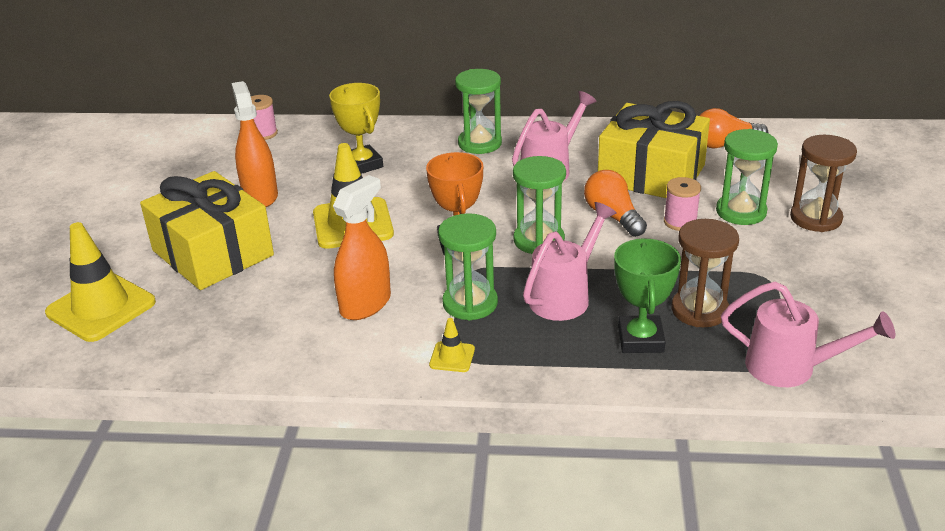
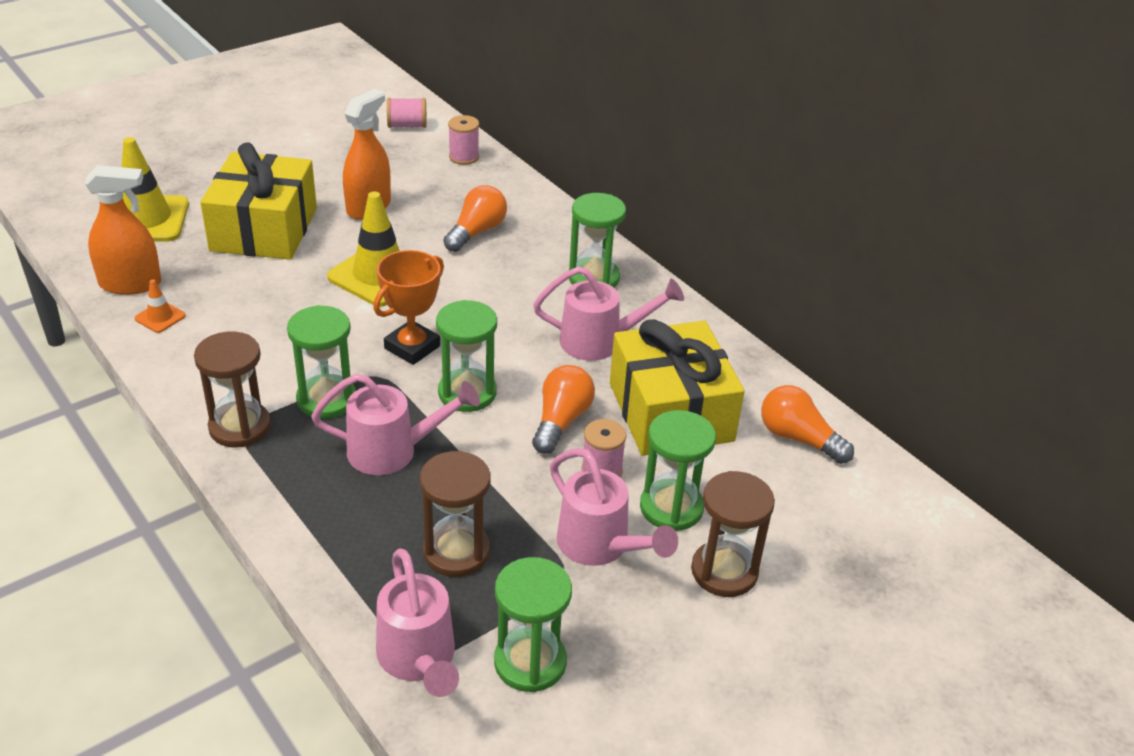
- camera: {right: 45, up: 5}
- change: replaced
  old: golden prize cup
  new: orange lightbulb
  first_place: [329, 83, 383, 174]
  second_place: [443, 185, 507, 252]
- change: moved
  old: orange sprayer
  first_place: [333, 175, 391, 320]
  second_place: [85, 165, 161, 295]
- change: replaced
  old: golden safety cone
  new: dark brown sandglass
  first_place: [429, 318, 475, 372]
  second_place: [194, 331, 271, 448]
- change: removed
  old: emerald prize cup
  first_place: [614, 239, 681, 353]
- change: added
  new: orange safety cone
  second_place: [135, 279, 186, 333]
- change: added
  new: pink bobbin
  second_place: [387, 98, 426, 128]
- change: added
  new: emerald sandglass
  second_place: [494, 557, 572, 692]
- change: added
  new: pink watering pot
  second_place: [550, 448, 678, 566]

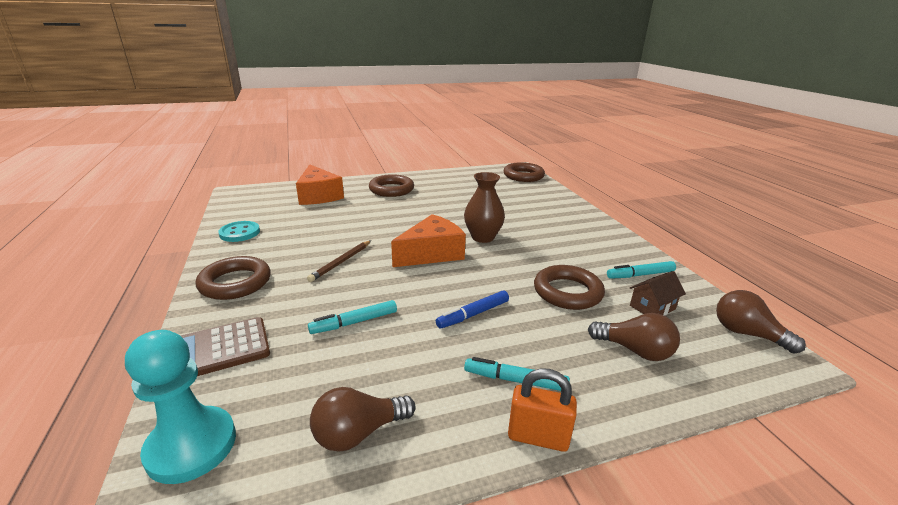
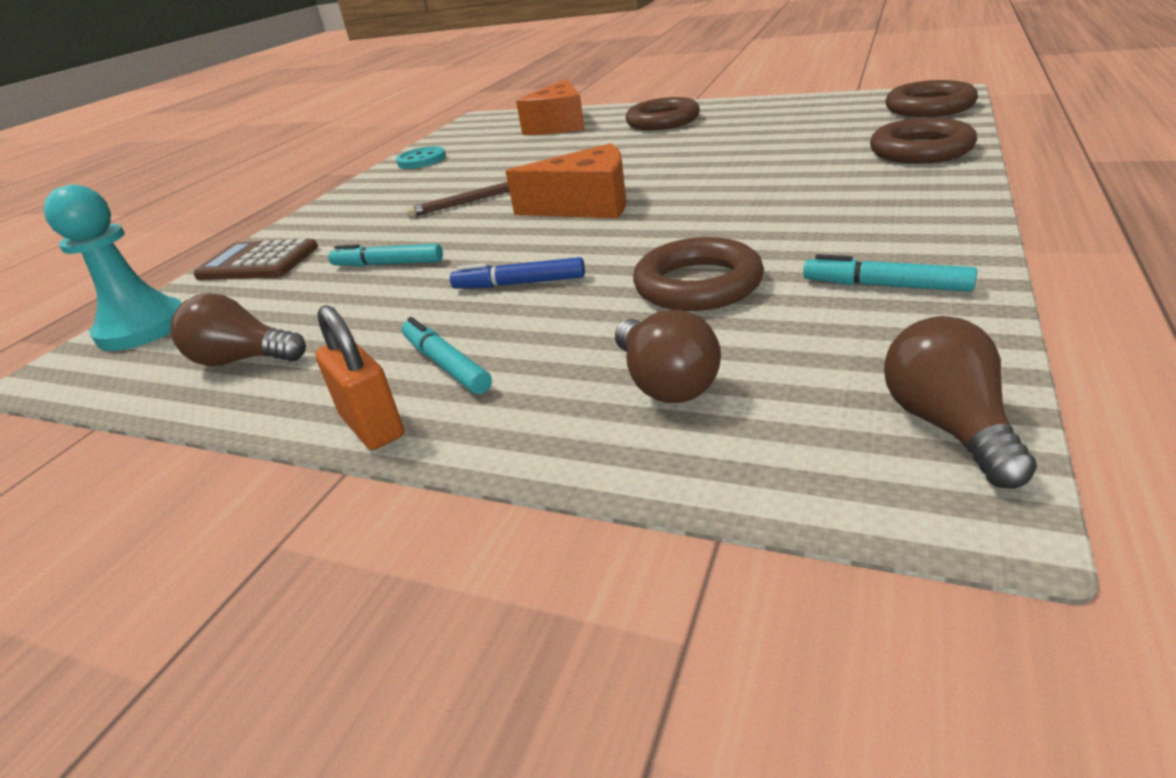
- camera: {right: 45, up: 5}
- change: moved
  old: dark brown torus
  first_place: [196, 256, 271, 300]
  second_place: [870, 118, 977, 164]
- change: removed
  old: dark brown vase
  first_place: [464, 172, 505, 243]
- change: removed
  old: dark brown house
  first_place: [630, 271, 686, 316]

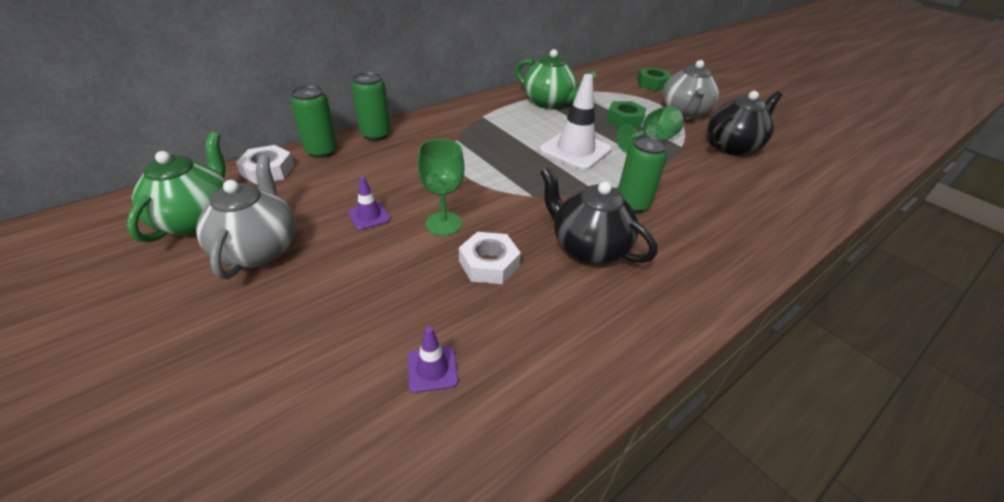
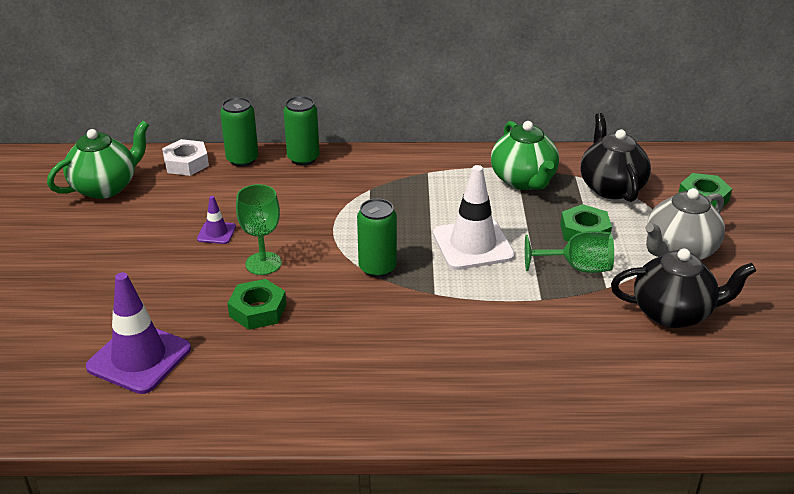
- camera: {right: 40, up: -5}
- change: removed
  old: gray tea pot
  first_place: [196, 155, 296, 279]
- change: resized
  old: royal purple safety cone
  first_place: [408, 327, 458, 393]
  second_place: [86, 272, 191, 394]
  factor: 2.06
- change: recoloured
  old: white nut
  new: emerald nut
  first_place: [459, 232, 521, 284]
  second_place: [228, 279, 287, 330]
- change: moved
  old: black tea pot
  first_place: [540, 167, 657, 264]
  second_place: [581, 113, 651, 202]
- change: moved
  old: emerald soda can
  first_place: [618, 135, 668, 213]
  second_place: [357, 199, 397, 278]

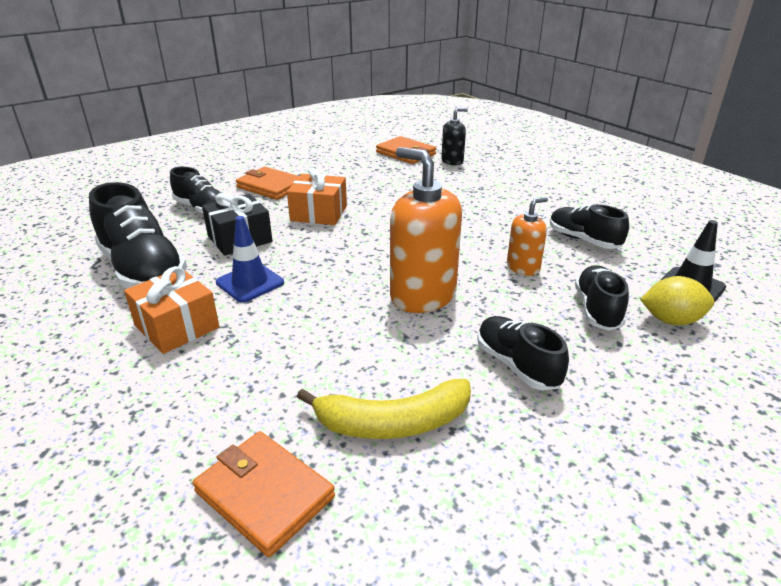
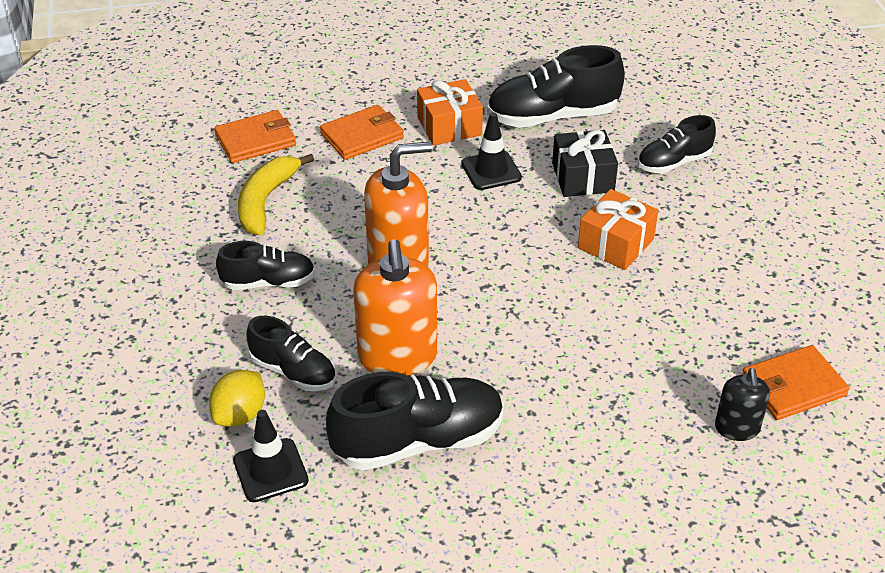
- camera: {right: 115, up: 10}
- change: recoloured
  old: royal blue safety cone
  new: black safety cone
  first_place: [216, 216, 284, 303]
  second_place: [461, 112, 522, 190]
- change: moved
  old: orange billfold
  first_place: [236, 167, 299, 200]
  second_place: [320, 105, 404, 160]
- change: resized
  old: orange soap pump
  first_place: [507, 197, 548, 276]
  second_place: [353, 239, 437, 375]
  factor: 1.86
- change: resized
  old: black shoe
  first_place: [550, 204, 629, 249]
  second_place: [326, 372, 504, 470]
  factor: 1.67

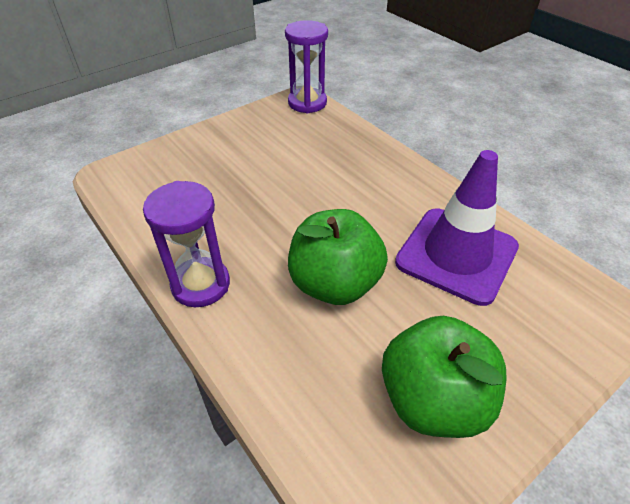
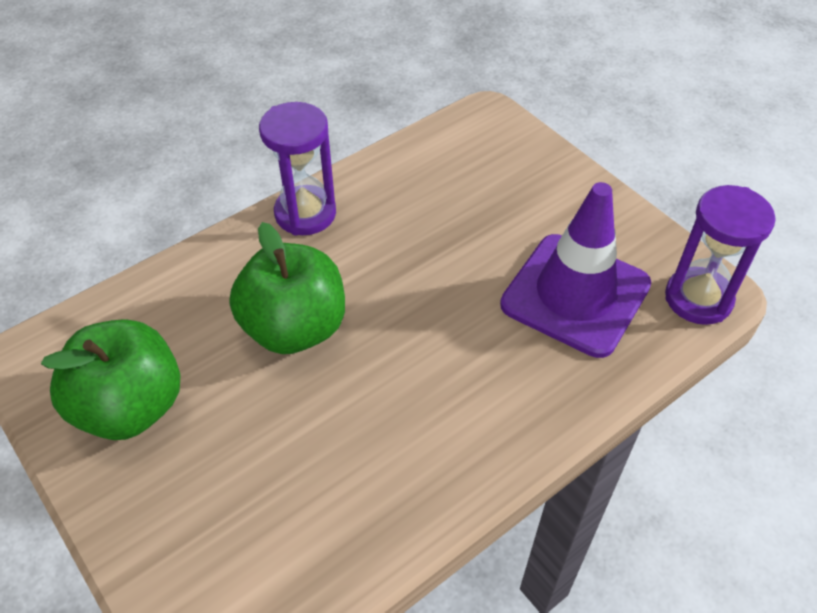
- camera: {right: 90, up: 5}
- change: moved
  old: royal purple safety cone
  first_place: [395, 150, 519, 306]
  second_place: [500, 182, 651, 358]

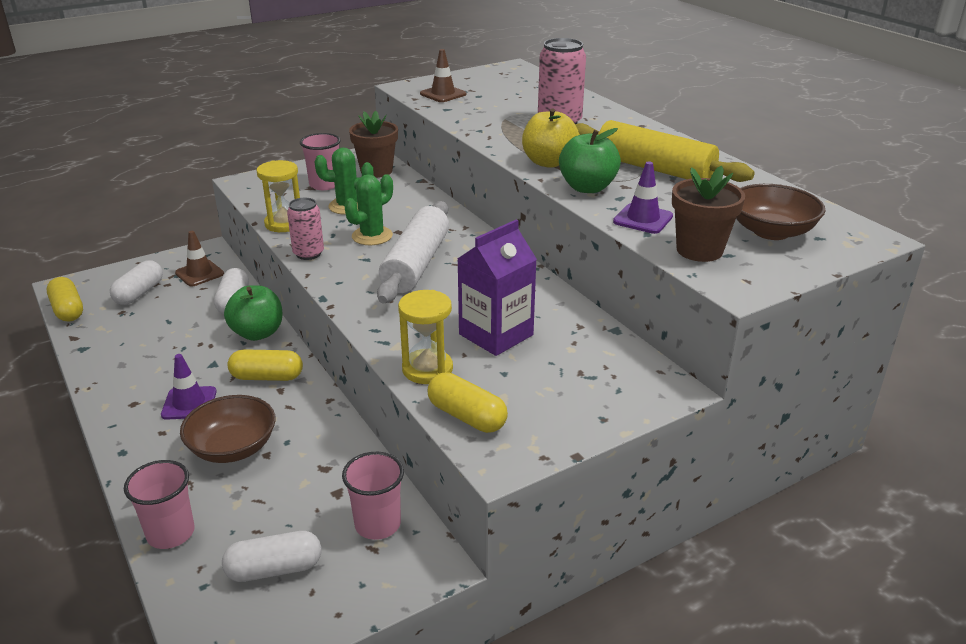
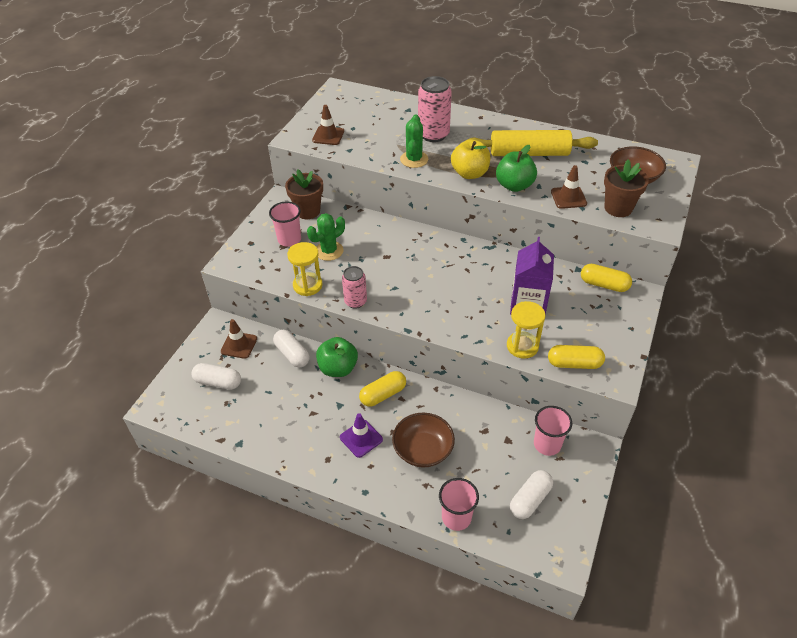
- camera: {right: -35, up: 15}
- change: moved
  old: golden pill shape
  first_place: [47, 277, 83, 322]
  second_place: [581, 264, 632, 292]
- change: turned
  old: white pill shape
  first_place: [110, 260, 163, 305]
  second_place: [192, 363, 241, 390]
  degrees: -60
- change: moved
  old: emerald cactus
  first_place: [344, 174, 393, 245]
  second_place: [400, 114, 428, 168]
- change: removed
  old: white dough roller
  first_place: [377, 201, 449, 303]
- change: recoloured
  old: royal purple safety cone
  new: dark brown safety cone
  first_place: [613, 161, 673, 234]
  second_place: [551, 165, 587, 209]

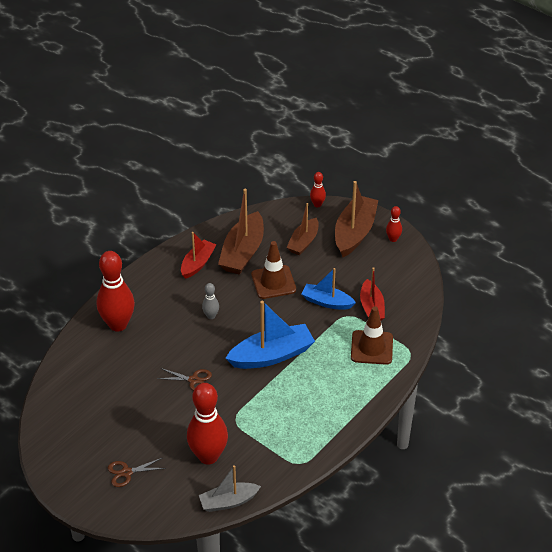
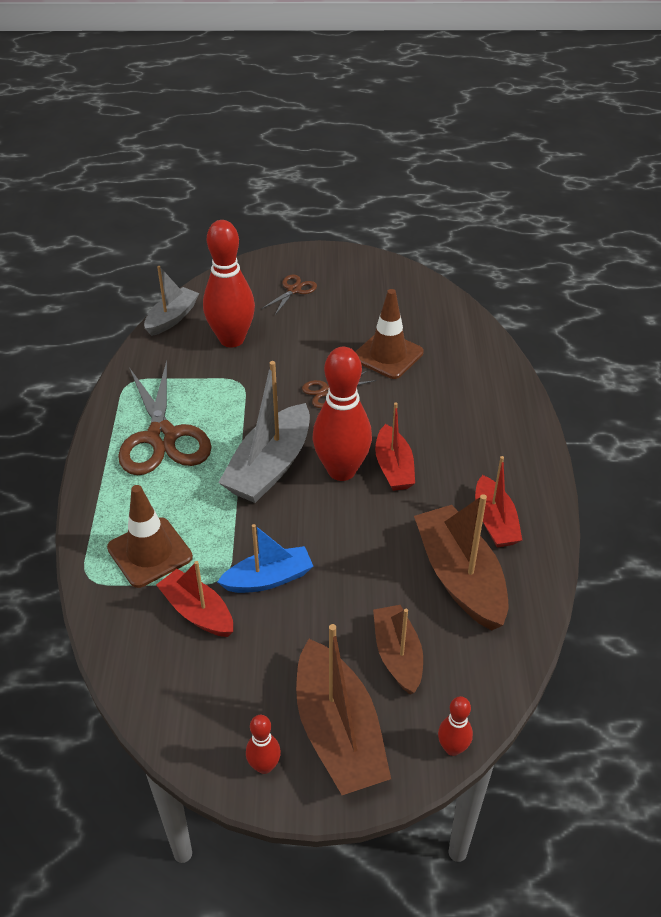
- camera: {right: 140, up: 0}
- change: moved
  old: scarlet skittle
  first_place: [97, 251, 135, 332]
  second_place: [313, 347, 372, 481]
- change: replaced
  old: gray skittle
  new: scarlet boat
  first_place: [202, 283, 219, 319]
  second_place: [375, 402, 415, 491]
- change: recoloured
  old: royal blue boat
  new: gray boat
  first_place: [225, 301, 315, 369]
  second_place: [218, 361, 310, 503]
- change: moved
  old: dark brown safety cone
  first_place: [251, 241, 296, 299]
  second_place: [355, 289, 424, 379]
- change: added
  new: dark brown scissors
  second_place: [118, 361, 211, 475]

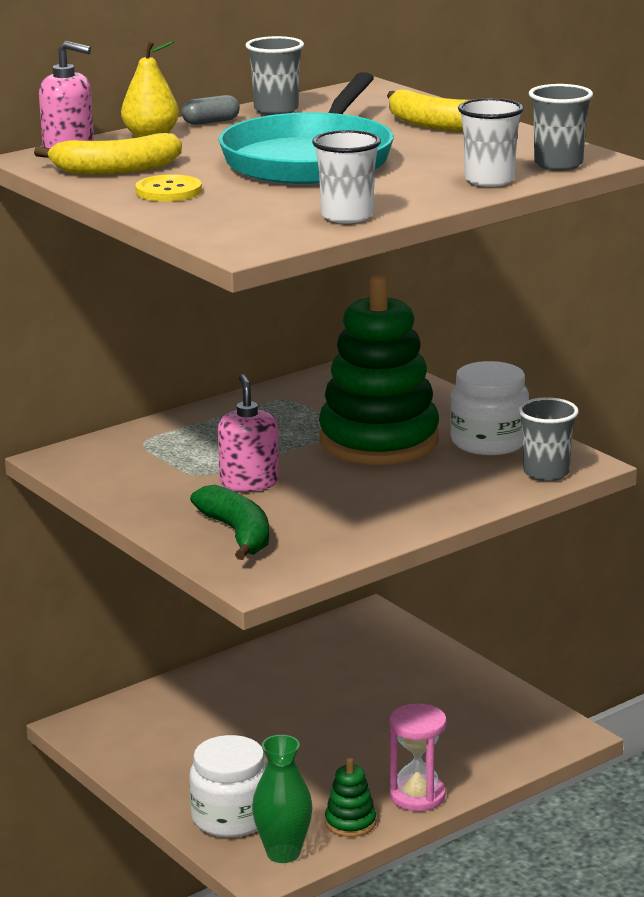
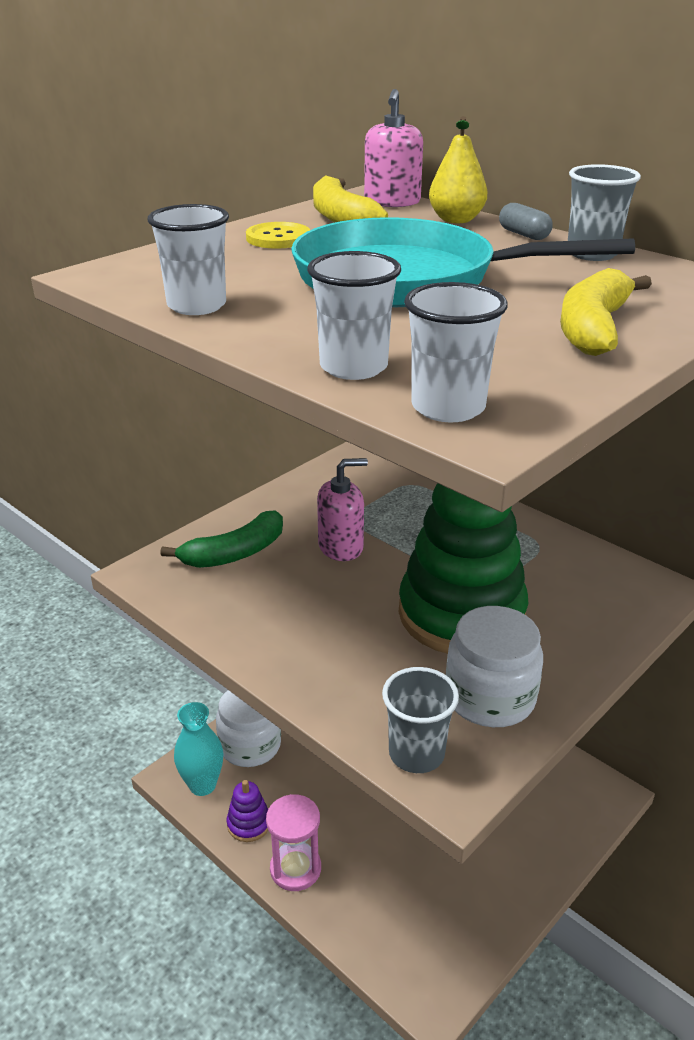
- camera: {right: 80, up: 10}
- change: recoloured
  old: emerald vase
  new: aqua vase
  first_place: [252, 735, 312, 863]
  second_place: [174, 702, 224, 796]
- change: recoloured
  old: emerald stacking rings
  new: royal purple stacking rings
  first_place: [325, 758, 376, 837]
  second_place: [227, 780, 268, 842]
- change: recoloured
  old: gray tumbler
  new: white tumbler
  first_place: [529, 84, 593, 171]
  second_place: [404, 282, 508, 422]

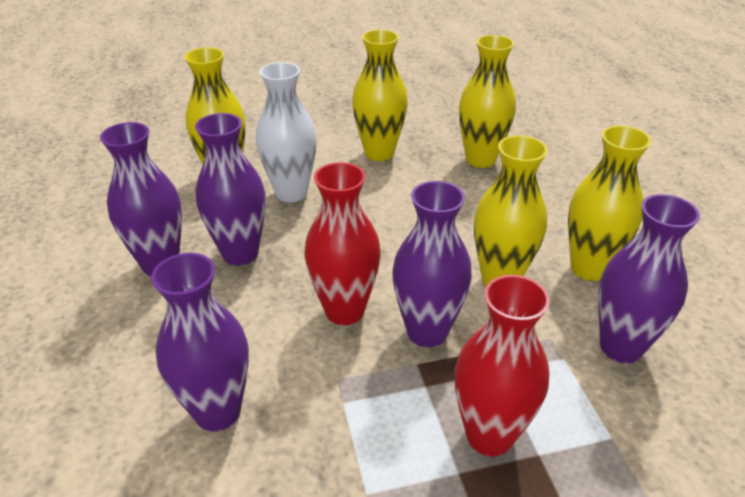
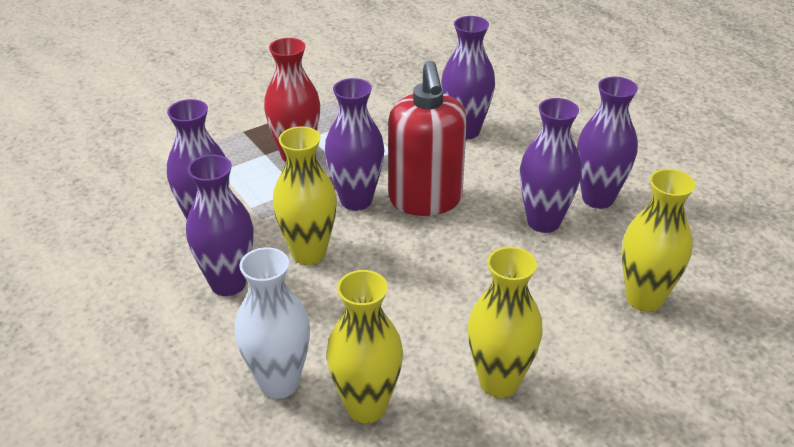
- camera: {right: 160, up: 0}
- change: moved
  old: white vase
  first_place: [256, 62, 317, 203]
  second_place: [235, 247, 310, 399]
- change: replaced
  old: scarlet vase
  new: scarlet soap pump
  first_place: [304, 162, 381, 325]
  second_place: [388, 61, 467, 216]
- change: recoloured
  old: golden vase
  new: royal purple vase
  first_place: [568, 125, 651, 281]
  second_place: [186, 155, 254, 296]

